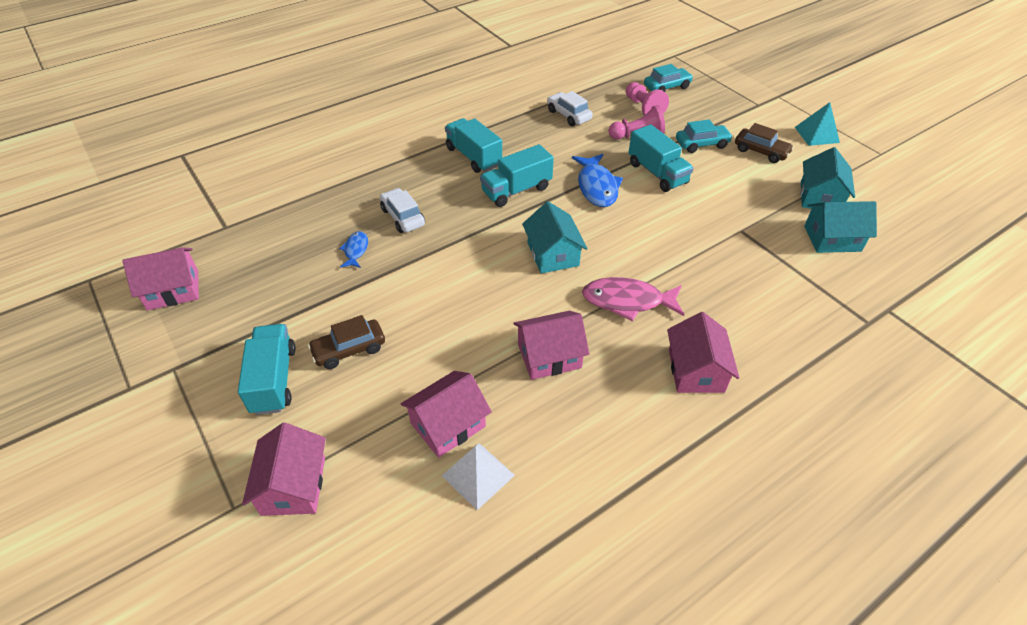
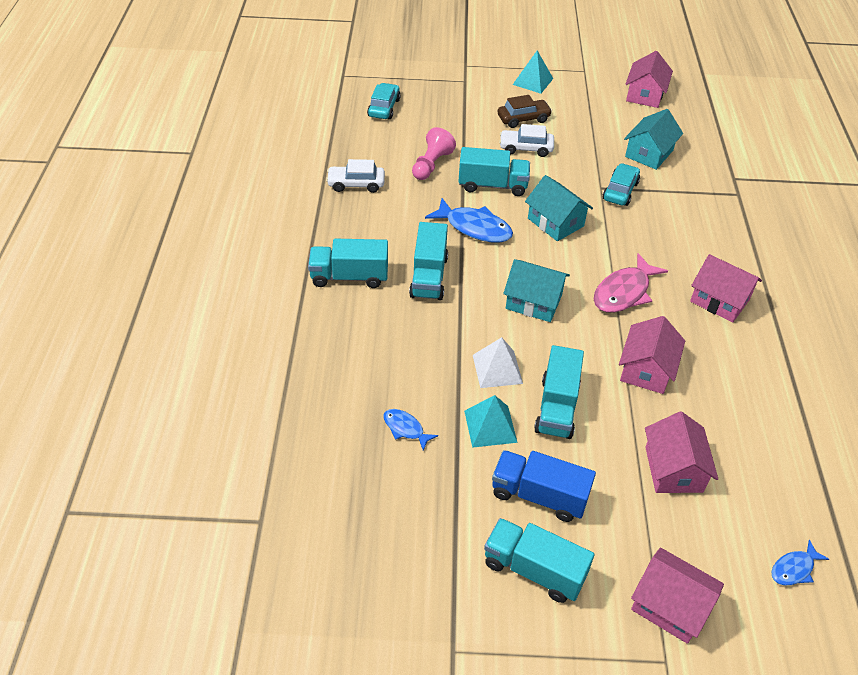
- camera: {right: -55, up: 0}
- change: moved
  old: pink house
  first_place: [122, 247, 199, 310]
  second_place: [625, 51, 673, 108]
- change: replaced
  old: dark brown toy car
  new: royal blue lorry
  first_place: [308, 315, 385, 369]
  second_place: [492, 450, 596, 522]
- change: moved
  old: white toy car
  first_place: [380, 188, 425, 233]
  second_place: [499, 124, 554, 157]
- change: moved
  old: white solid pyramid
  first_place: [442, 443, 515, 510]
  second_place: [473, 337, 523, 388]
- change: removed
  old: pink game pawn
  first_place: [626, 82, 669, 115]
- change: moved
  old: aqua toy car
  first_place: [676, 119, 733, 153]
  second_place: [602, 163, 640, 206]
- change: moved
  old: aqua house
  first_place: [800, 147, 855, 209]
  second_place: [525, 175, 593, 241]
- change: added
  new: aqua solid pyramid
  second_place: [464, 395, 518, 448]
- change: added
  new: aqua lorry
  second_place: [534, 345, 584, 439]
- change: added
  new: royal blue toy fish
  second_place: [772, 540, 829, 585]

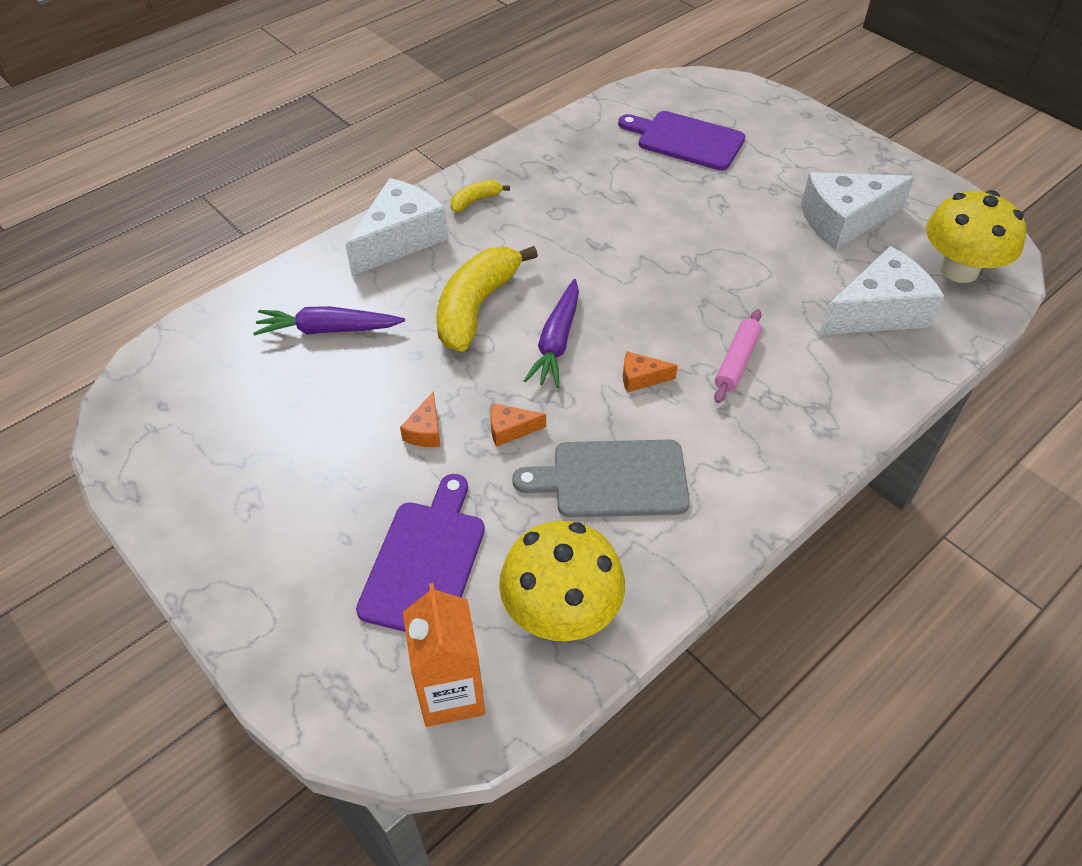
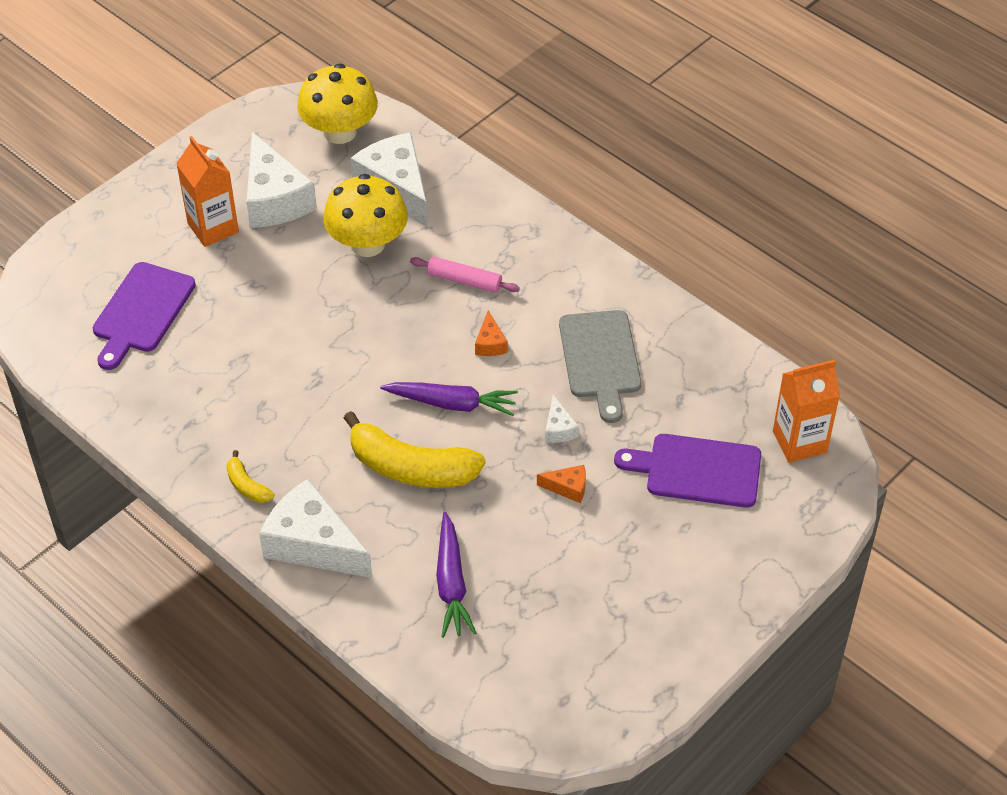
- camera: {right: -95, up: 0}
- change: recoloured
  old: orange cheese wedge
  new: white cheese wedge
  first_place: [490, 403, 546, 447]
  second_place: [545, 395, 579, 443]
- change: moved
  old: golden fungus
  first_place: [499, 521, 625, 641]
  second_place: [323, 174, 408, 257]
- change: added
  new: orange juice carton
  second_place: [176, 136, 239, 247]

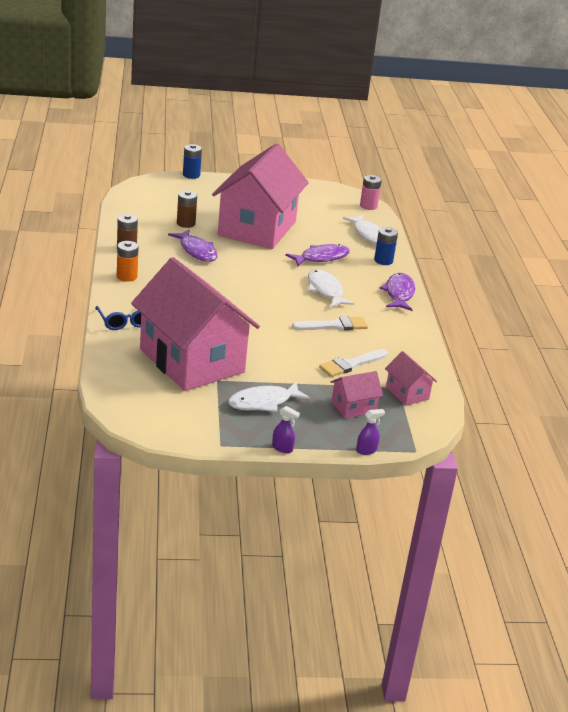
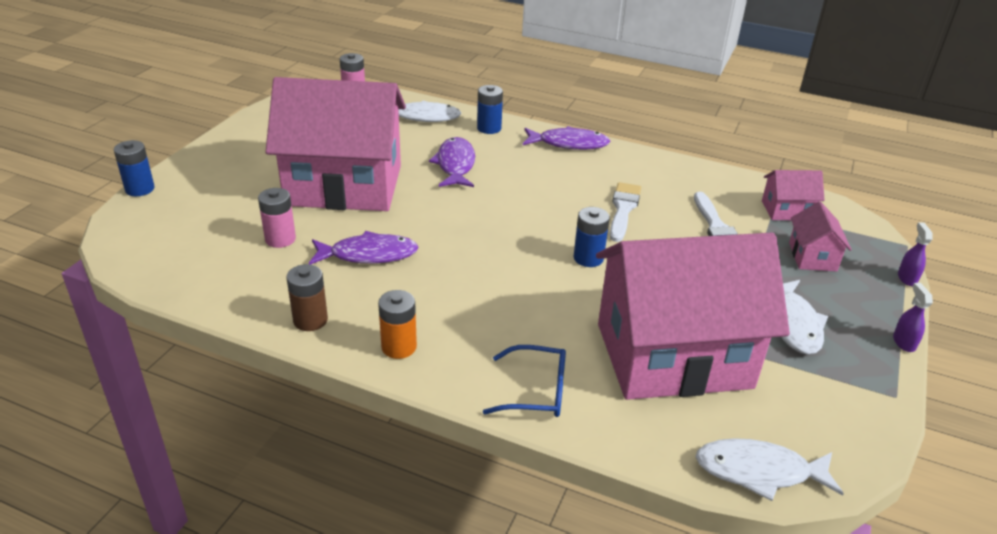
- camera: {right: -60, up: 5}
- change: recoloured
  old: dark brown power cell
  new: pink power cell
  first_place: [177, 190, 197, 228]
  second_place: [258, 188, 296, 248]
- change: turned
  old: pink house
  first_place: [212, 143, 309, 249]
  second_place: [265, 77, 406, 211]
  degrees: -45
- change: turned
  old: royal purple sprayer
  first_place: [272, 406, 300, 453]
  second_place: [893, 283, 933, 352]
  degrees: -60
- change: moved
  old: white toy fish
  first_place: [308, 269, 354, 308]
  second_place: [695, 438, 844, 501]
- change: turned
  old: royal purple toy fish
  first_place: [379, 273, 415, 311]
  second_place: [523, 126, 610, 150]
  degrees: 150
- change: added
  new: royal blue power cell
  second_place: [574, 207, 610, 267]

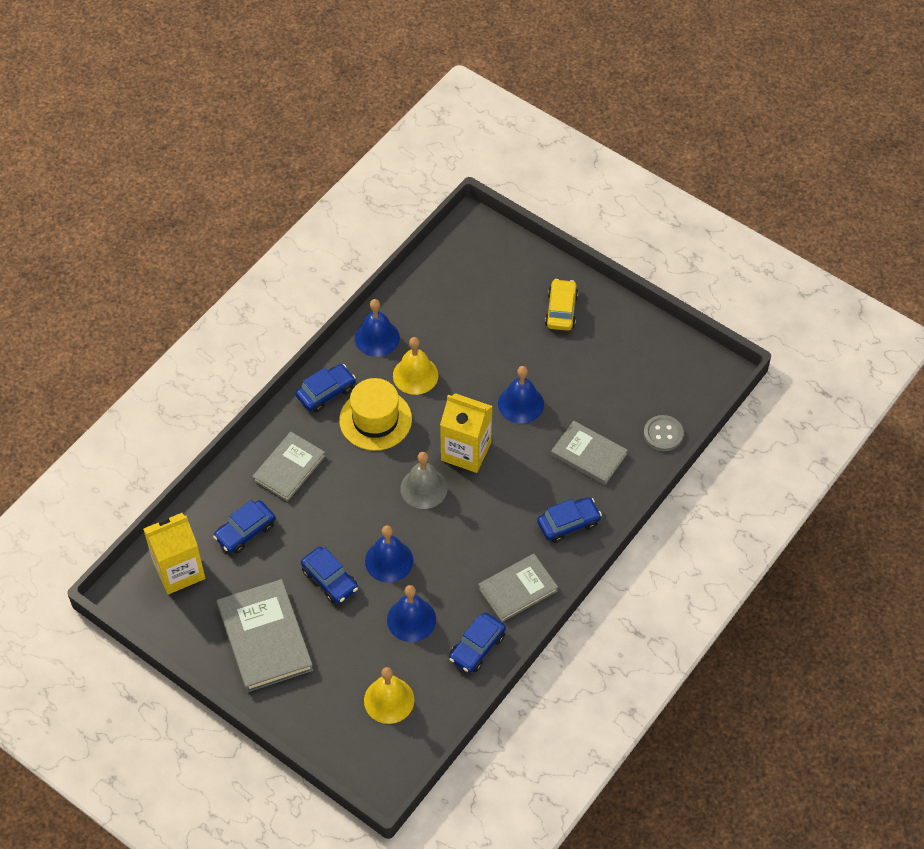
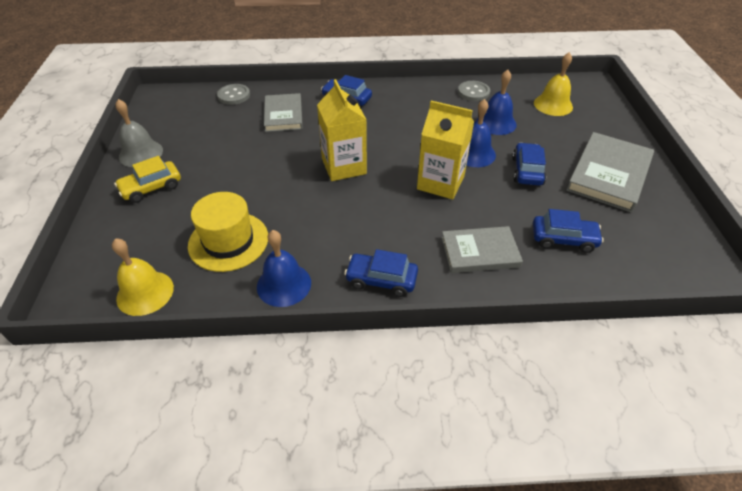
- camera: {right: -130, up: -10}
- change: moved
  old: golden juice carton
  first_place: [143, 513, 205, 594]
  second_place: [417, 100, 474, 199]
- change: moved
  old: golden tall hat
  first_place: [339, 378, 412, 451]
  second_place: [188, 192, 268, 272]
- change: moved
  old: golden bell
  first_place: [393, 337, 438, 395]
  second_place: [112, 238, 174, 316]
- change: moved
  old: gray bell
  first_place: [400, 452, 448, 509]
  second_place: [116, 99, 163, 167]
- change: replaced
  old: royal blue toy car
  new: gray shirt button
  first_place: [449, 613, 506, 673]
  second_place: [458, 81, 490, 101]
- change: removed
  old: gray book
  first_place: [478, 554, 558, 622]
- change: removed
  old: royal blue bell
  first_place: [498, 366, 544, 423]

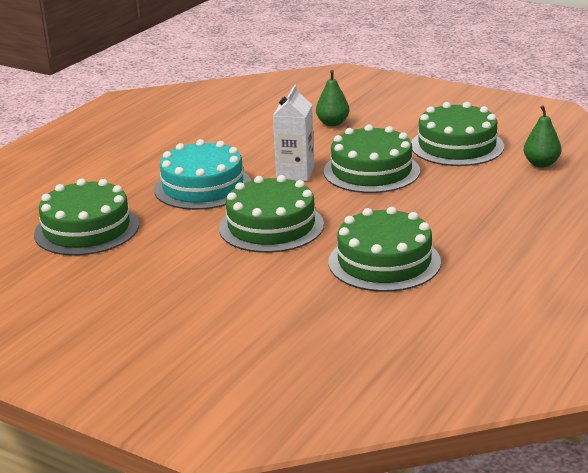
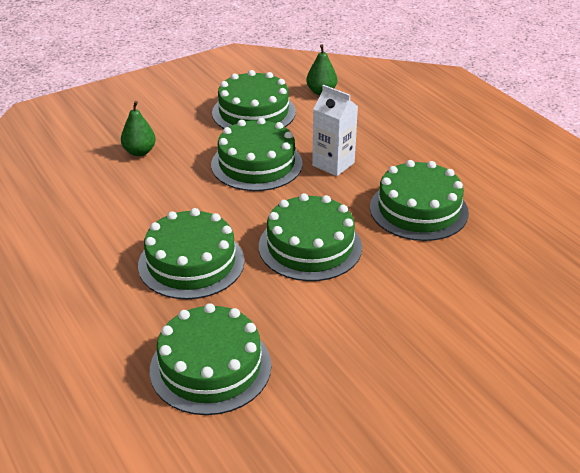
- camera: {right: -65, up: 10}
- change: recoloured
  old: aqua layer cake
  new: emerald layer cake
  first_place: [154, 139, 251, 210]
  second_place: [138, 208, 244, 299]
- change: moved
  old: white juice carton
  first_place: [273, 85, 314, 181]
  second_place: [312, 85, 358, 176]

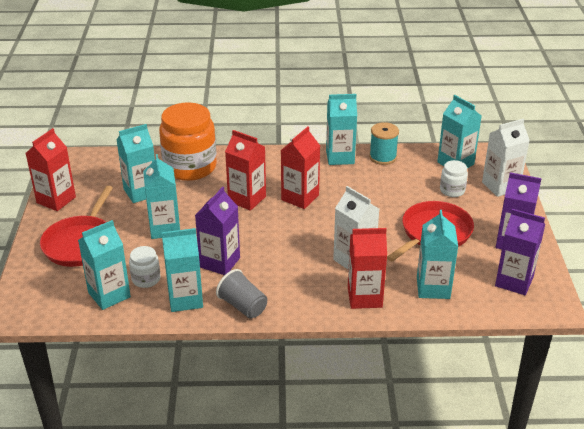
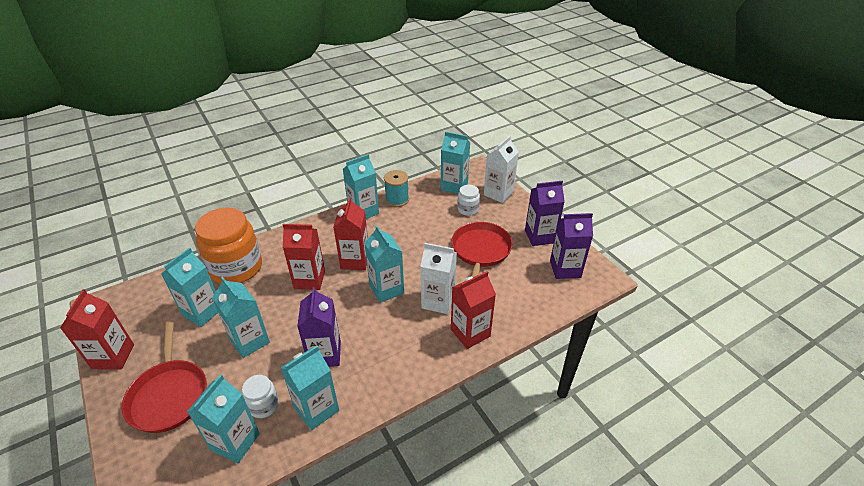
- camera: {right: -30, up: 5}
- change: removed
  old: gray tumbler
  first_place: [216, 269, 267, 318]
- change: moved
  old: aqua juice carton
  first_place: [417, 210, 458, 299]
  second_place: [364, 225, 404, 303]

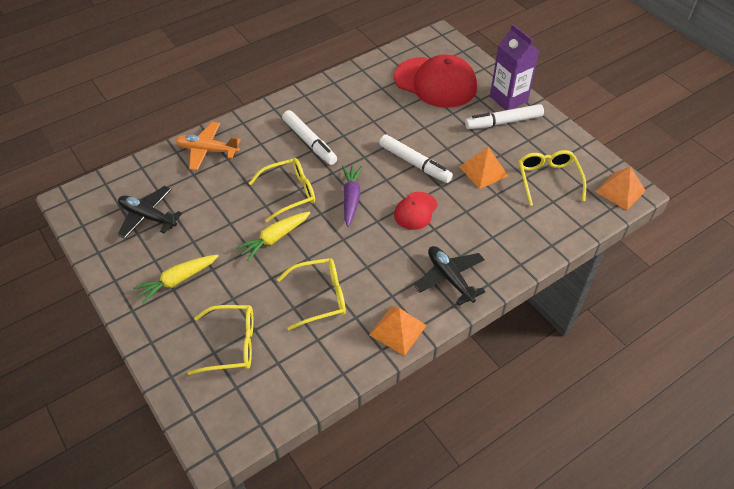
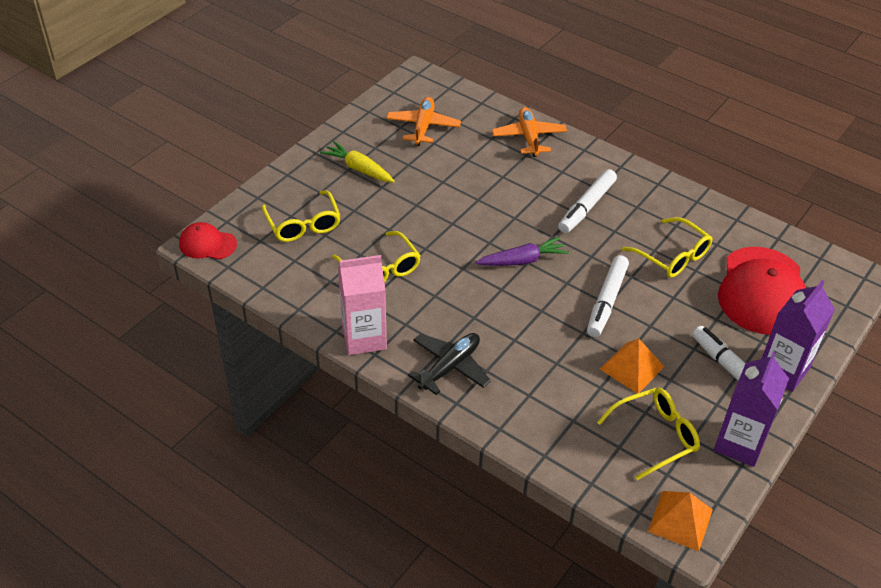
- camera: {right: 70, up: -5}
- change: recoloured
  old: black plane
  new: orange plane
  first_place: [117, 186, 183, 239]
  second_place: [386, 97, 461, 146]
- change: removed
  old: golden root vegetable
  first_place: [235, 211, 311, 261]
- change: moved
  old: golden eyeglasses
  first_place: [249, 158, 315, 222]
  second_place: [622, 217, 712, 278]
- change: replaced
  old: orange solid pyramid
  new: pink juice carton
  first_place: [369, 306, 427, 356]
  second_place: [338, 255, 387, 355]
- change: moved
  old: scarlet peaked cap
  first_place: [394, 192, 438, 230]
  second_place: [179, 222, 237, 259]
- change: added
  new: royal purple juice carton
  second_place: [714, 351, 789, 467]

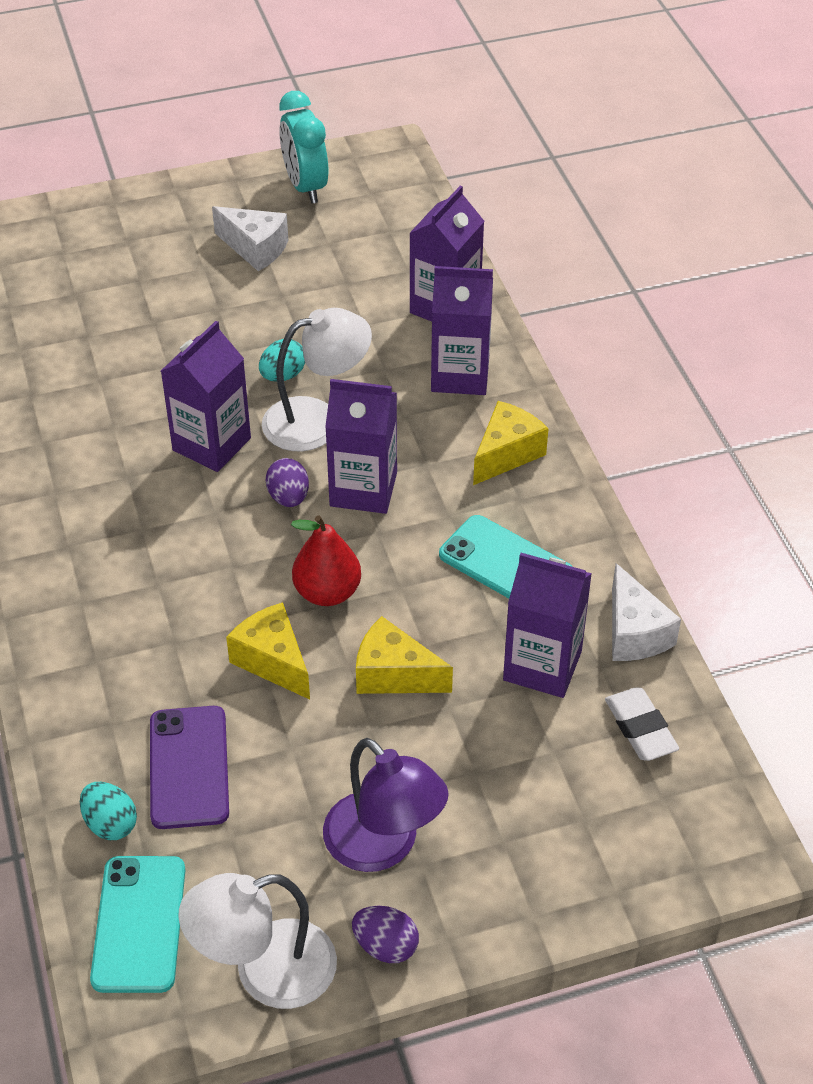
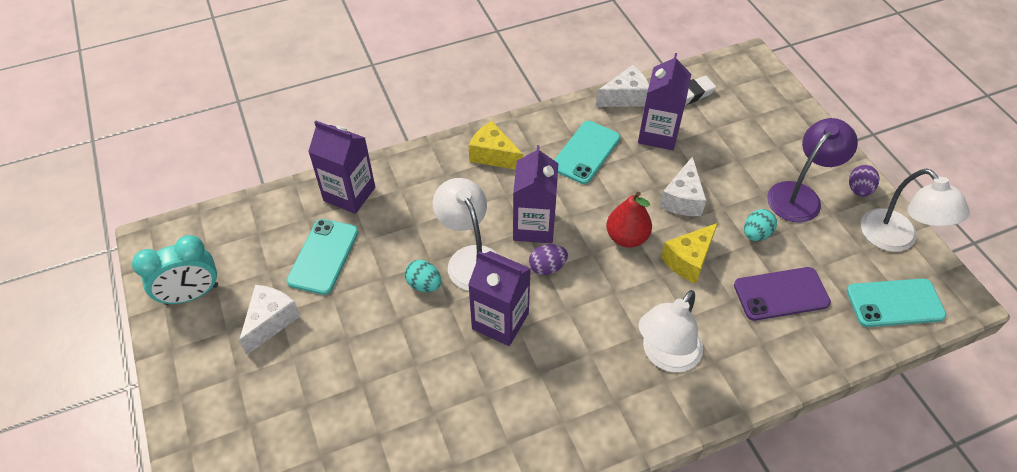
- camera: {right: -95, up: 5}
- change: moved
  old: aqua toy egg
  first_place: [80, 782, 137, 840]
  second_place: [744, 209, 777, 241]
- change: recoloured
  old: golden cheese wedge
  new: white cheese wedge
  first_place: [356, 616, 453, 694]
  second_place: [659, 156, 706, 216]
- change: removed
  old: royal purple juice carton
  first_place: [431, 266, 493, 395]
- change: added
  new: aqua phone
  second_place: [286, 219, 358, 295]
- change: added
  new: white reading lamp
  second_place: [638, 290, 703, 372]

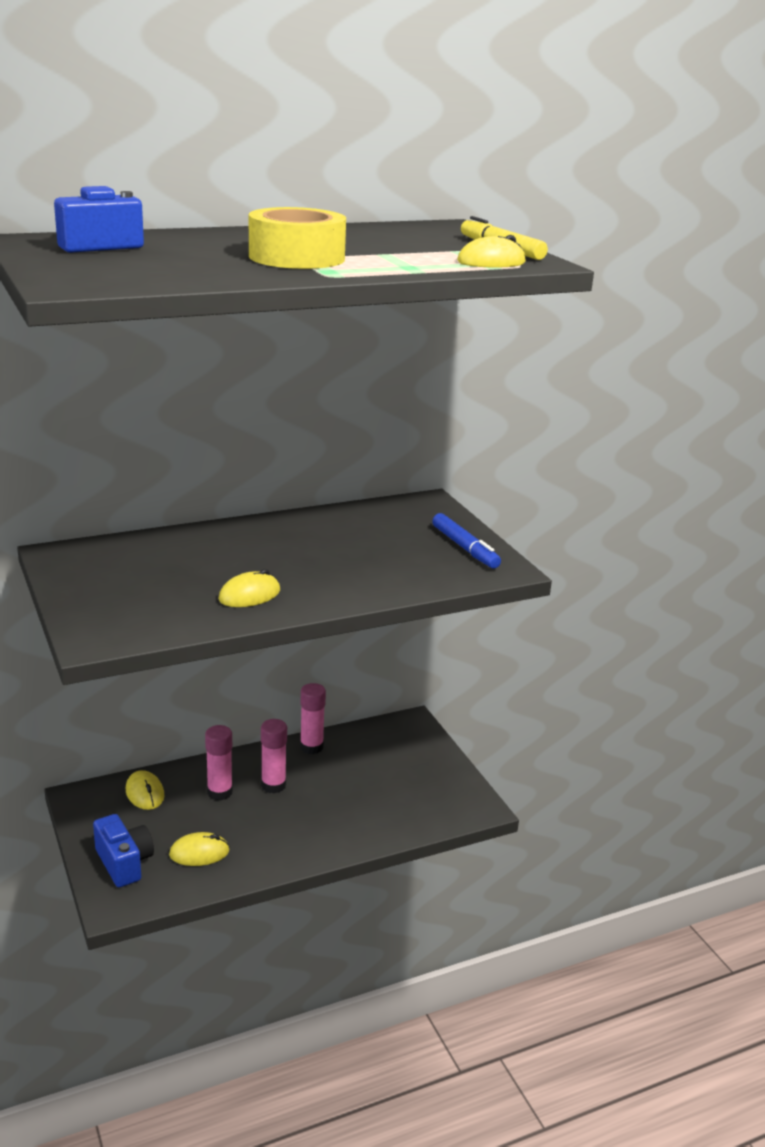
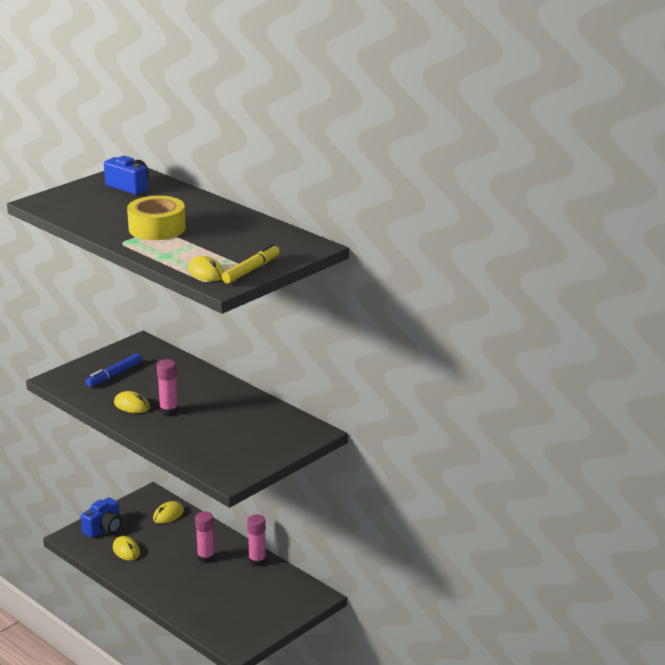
- camera: {right: 70, up: 0}
- change: moved
  old: pink stick of glue
  first_place: [205, 725, 233, 800]
  second_place: [157, 359, 178, 416]
- change: moved
  old: royal blue marker
  first_place: [432, 513, 501, 568]
  second_place: [86, 353, 142, 387]

